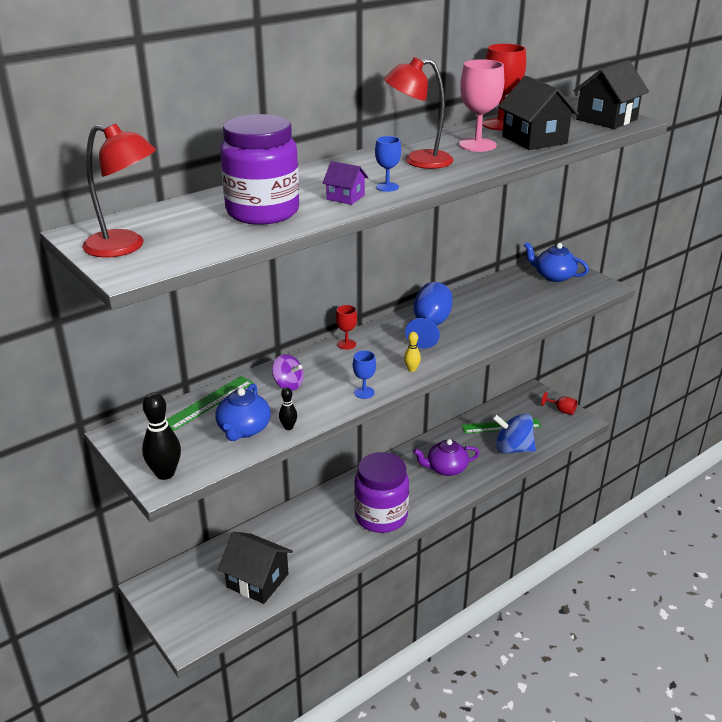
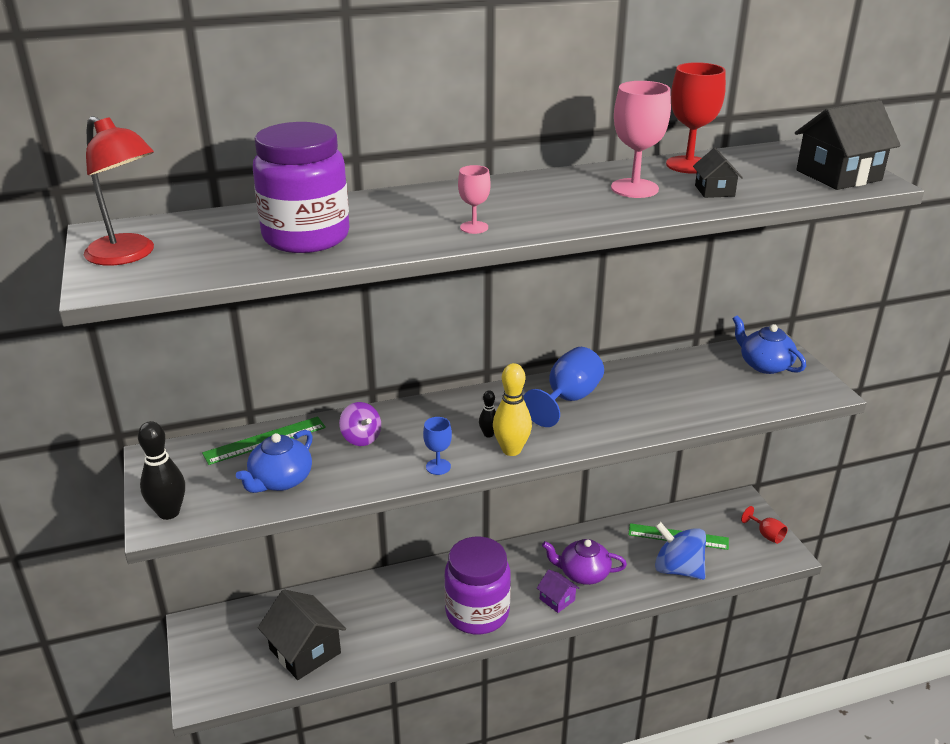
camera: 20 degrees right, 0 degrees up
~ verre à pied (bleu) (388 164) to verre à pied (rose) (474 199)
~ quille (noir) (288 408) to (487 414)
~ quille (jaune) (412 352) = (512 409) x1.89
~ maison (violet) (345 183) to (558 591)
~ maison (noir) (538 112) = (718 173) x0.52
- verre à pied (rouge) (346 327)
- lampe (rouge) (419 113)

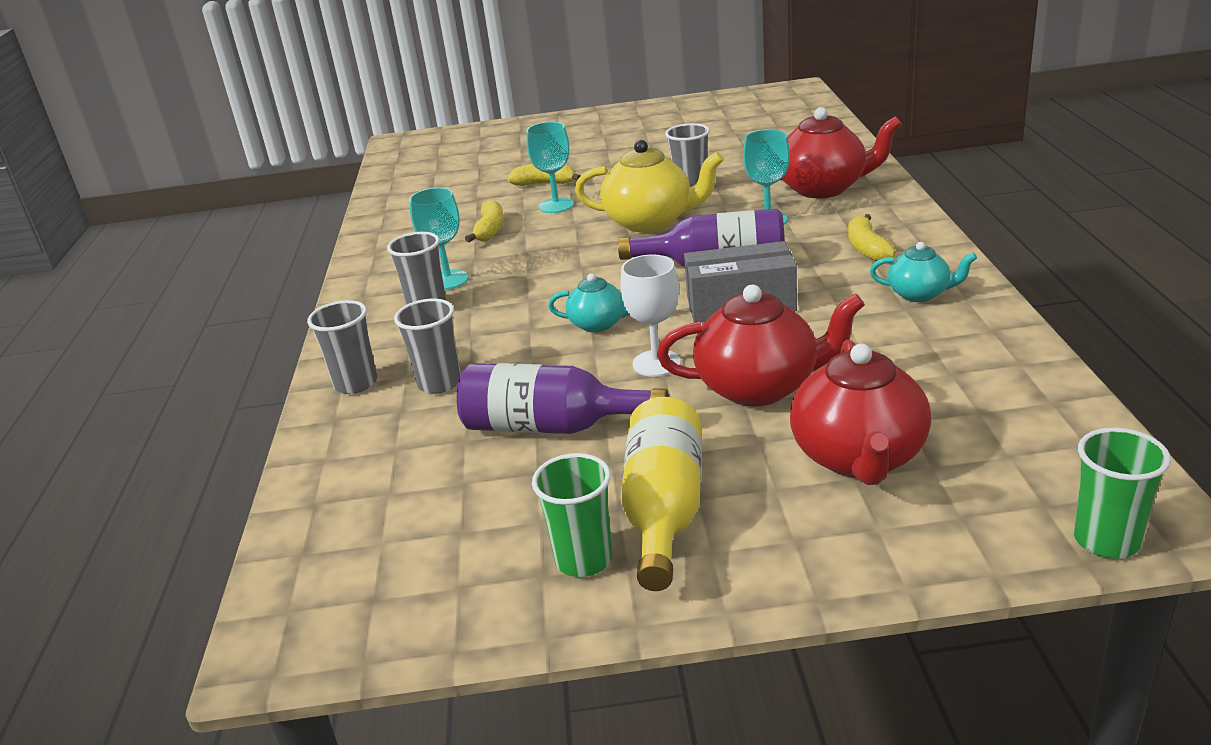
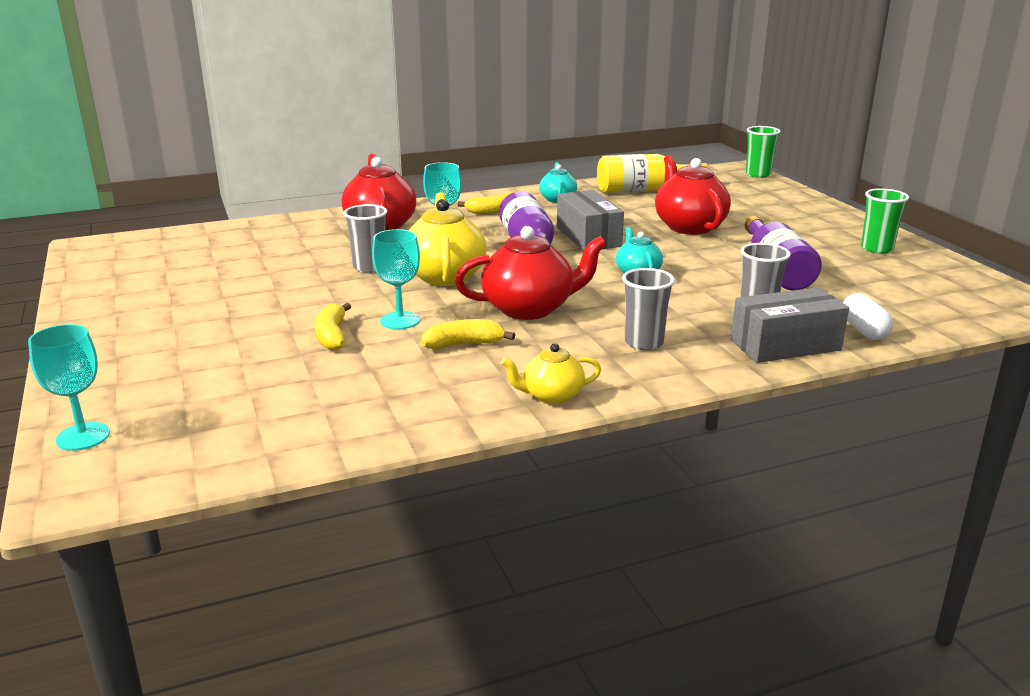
camera: 110 degrees left, 5 degrees down
~ verre à pied (turquoise) (438 239) to (69 387)
~ théière (rouge) (860 412) to (531 273)
+ théière (jaune) (551 373)
~ bouteille (jaune) (661 494) to (652 173)
~ gobelet (gris) (342 347) to boîte (gris) (790 325)
+ gélule (blanc) (868 316)
- verre à pied (blanc) (650 315)

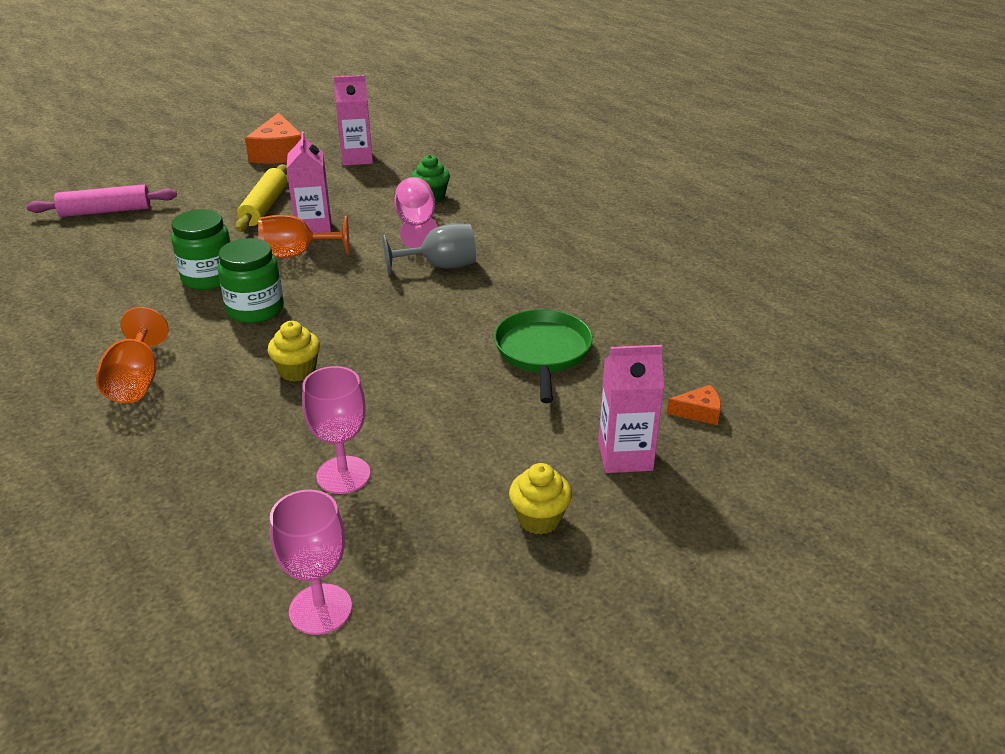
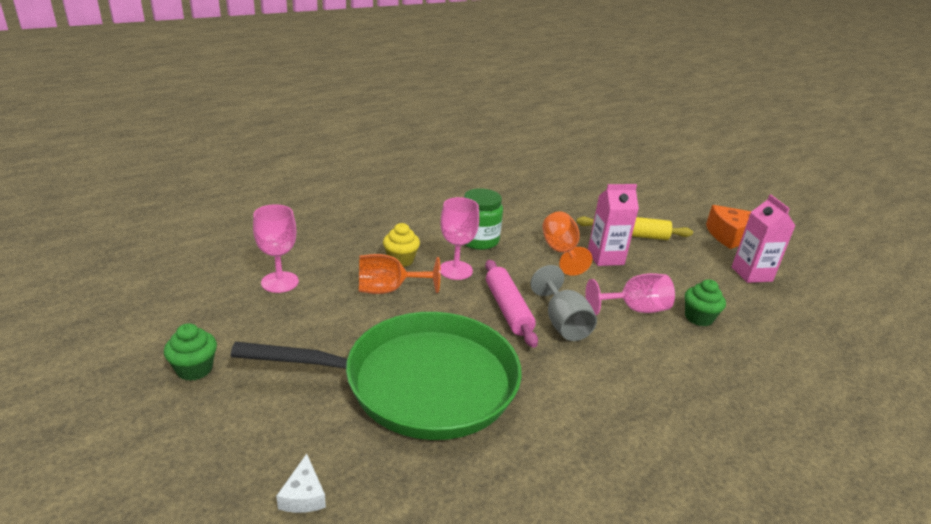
camera: 85 degrees right, 5 degrees down
~ muffin (jaune) (540 499) to muffin (vert) (190 352)
~ poêle (vert) (543 356) = (376 376) x1.81
~ fromage (orange) (694 405) to fromage (blanc) (301 483)
~ verre à pied (orange) (132 355) to (400 274)
~ verre à pied (rose) (311 562) to (459 238)
~ rouleau à pâtisserie (rose) (102 200) to (511 304)
- bocal (vert) (200 249)
- brique de lait (rose) (631 409)

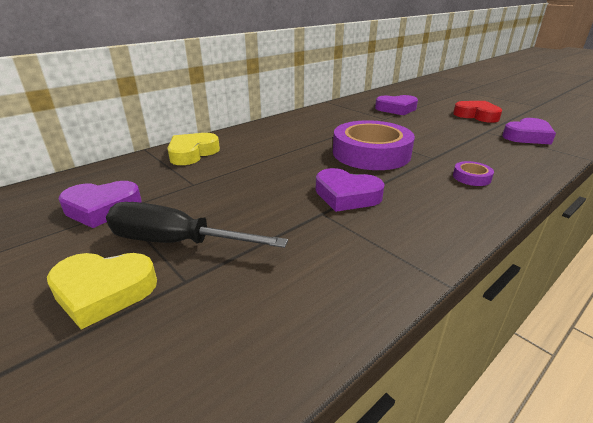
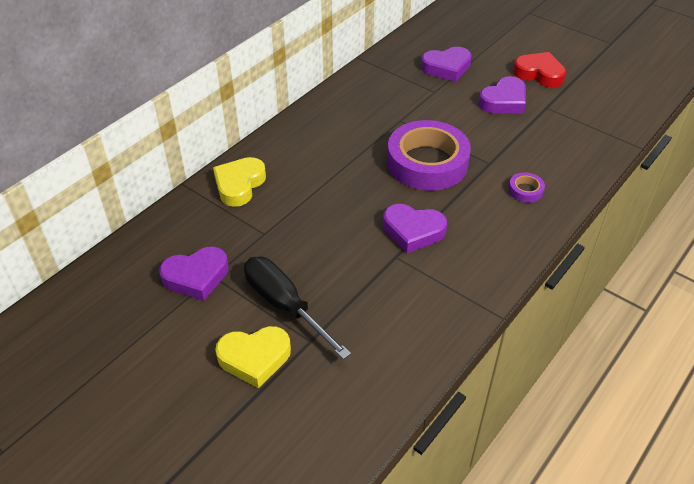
camera: 10 degrees left, 15 degrees up
~ tournevis (noir) (197 225) = (297 308) 45 degrees clockwise
~ cœur (violet) (529 131) to (502 94)

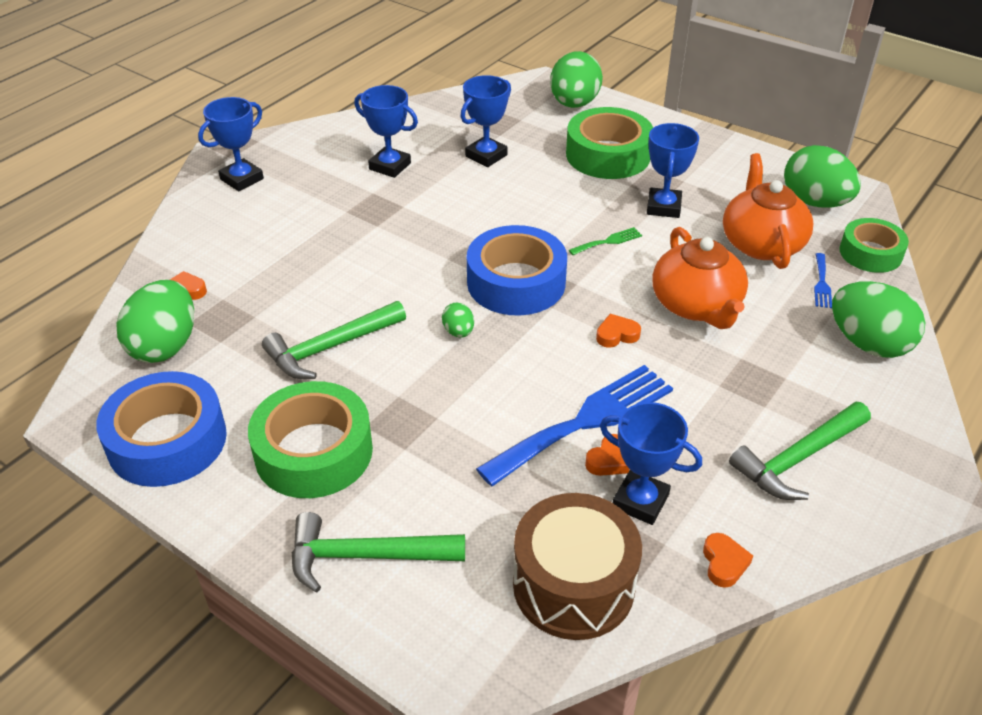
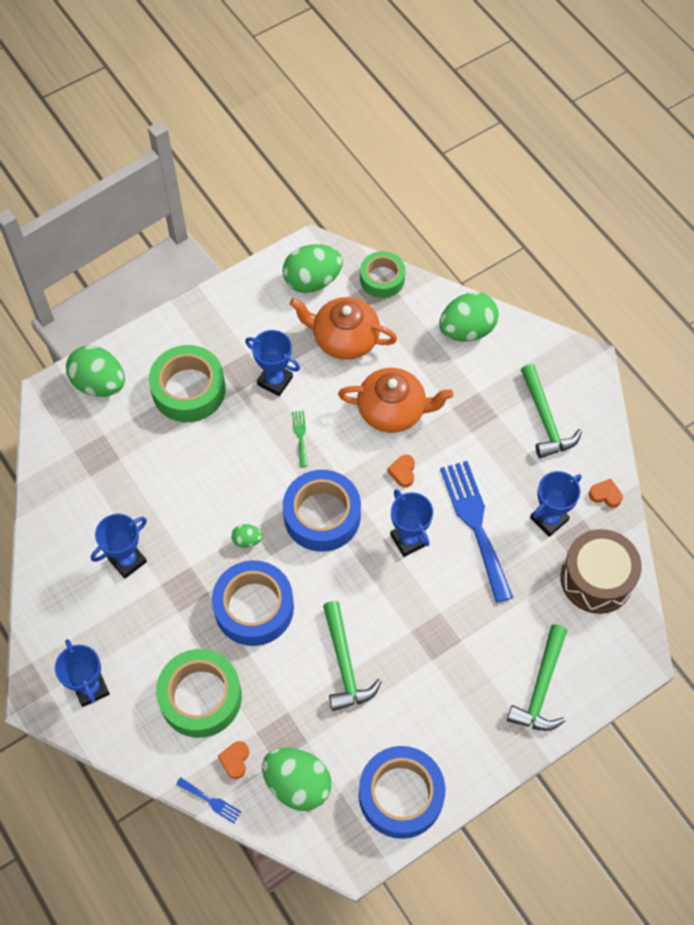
camera: 70 degrees left, 20 degrees up
~ ruban adhésif (vert) (310 439) to (199 693)
~ fourchette (bleu) (823 280) to (208 800)
+ ruban adhésif (bleu) (253 603)
~ œuf (vert) (458 320) to (247 536)
~ trophée (bleu) (485 121) to (411 523)
- cœur (orange) (607 455)

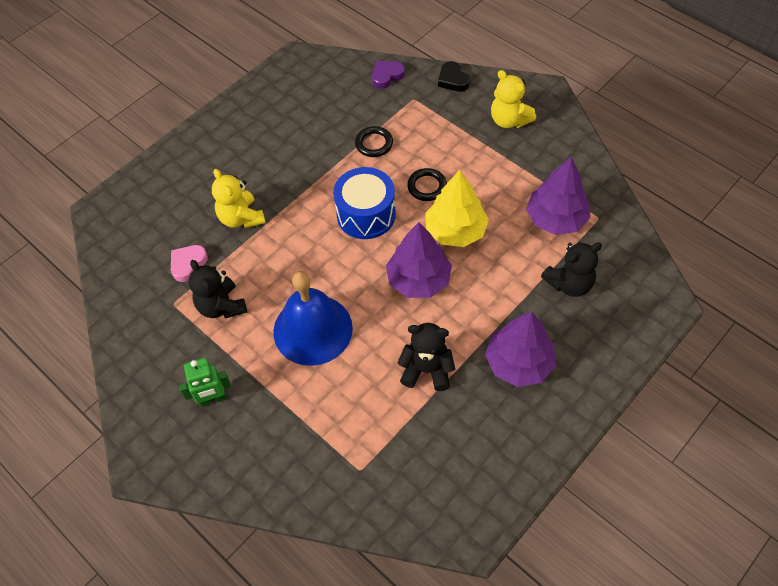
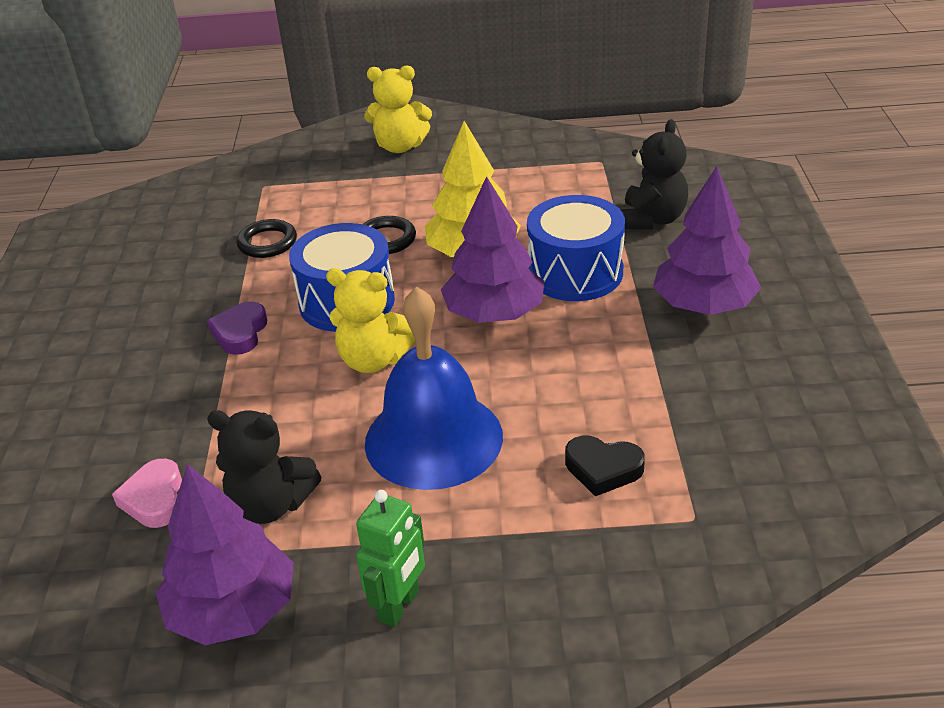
camera: 45 degrees left, 20 degrees down
~ arbre (violet) (558 196) to (225 554)
~ cœur (violet) (388 75) to (237 328)
~ ours en peluche (jaune) (239 198) to (370 320)
+ tambour (bleu) (576 248)
~ cœur (noir) (454 76) to (605 466)
- ours en peluche (noir) (426 357)

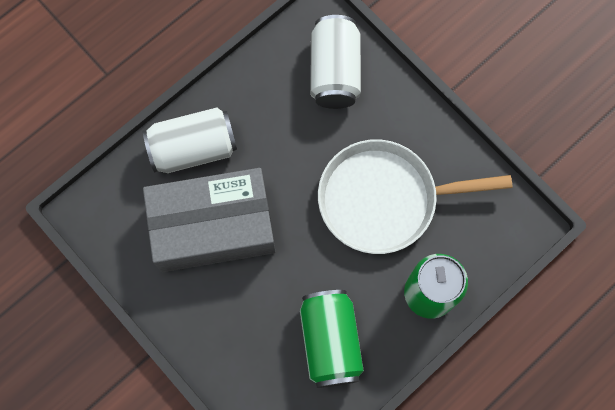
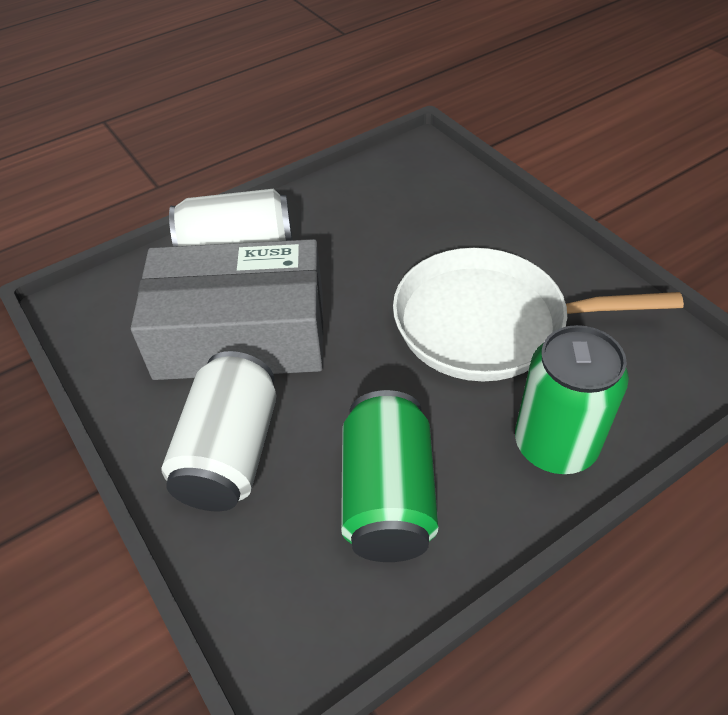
camera: 10 degrees right, 25 degrees down
~ canette (blanc) (335 62) to (219 431)

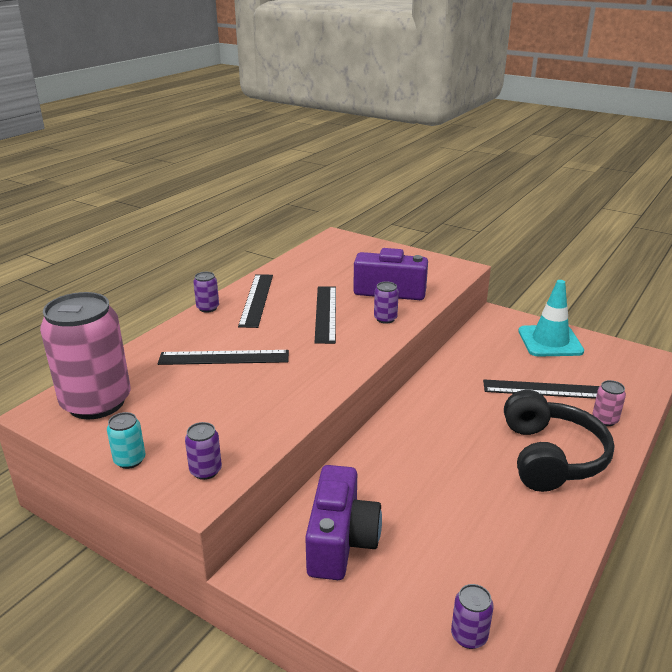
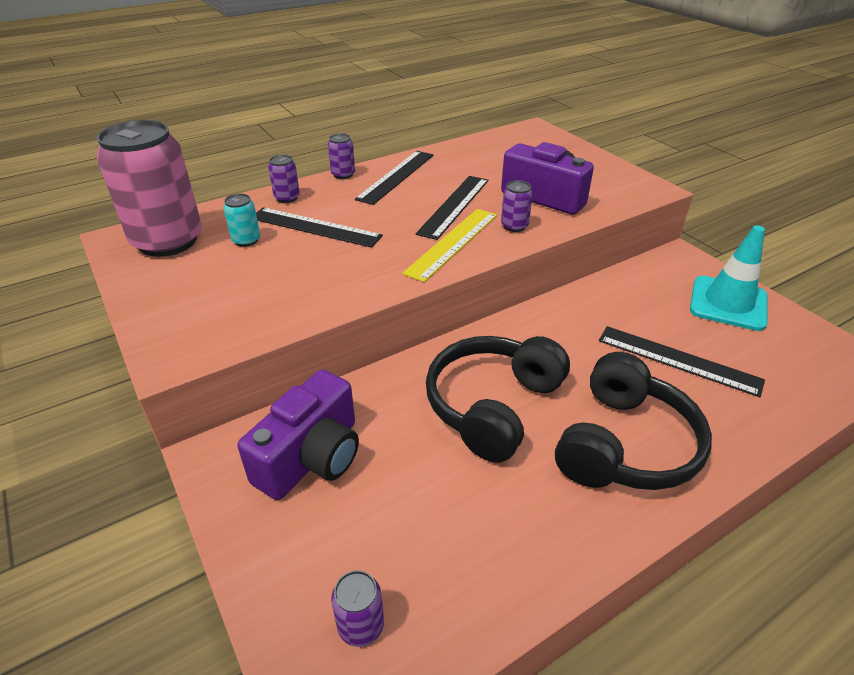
camera: 25 degrees right, 10 degrees up
~ canette (turquoise) (126 440) to (241 220)
~ canette (violet) (203 451) to (284 179)
+ règle (jaune) (449 245)
+ casque audio (noir) (498 399)
- canette (rose) (609 403)

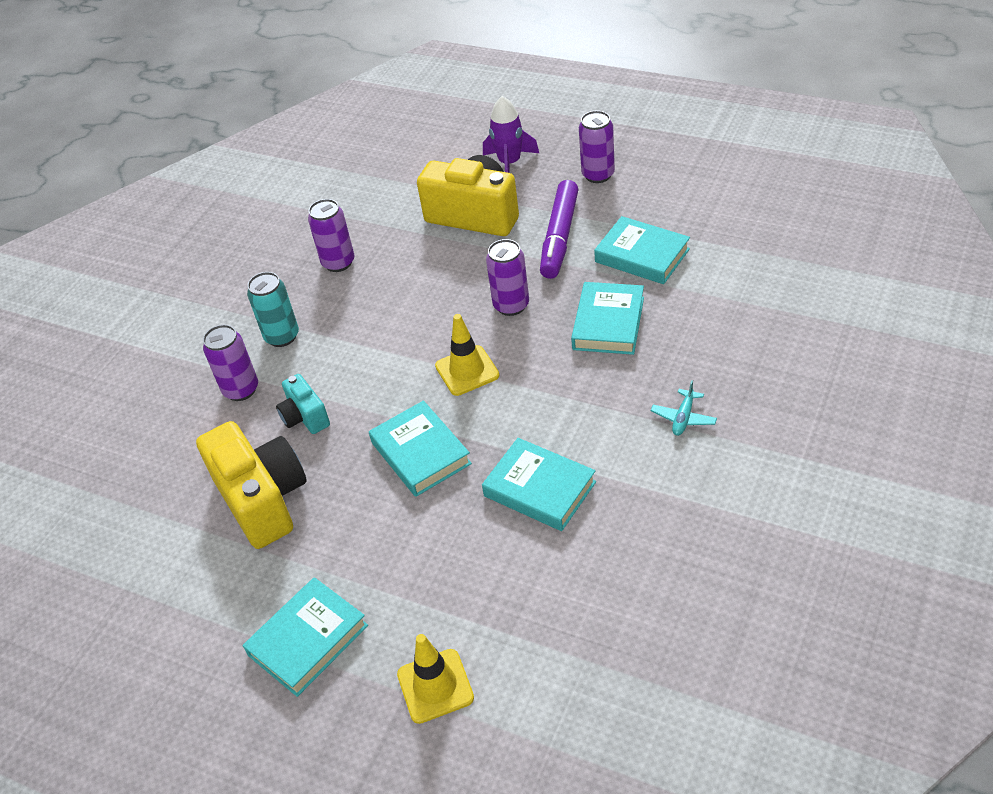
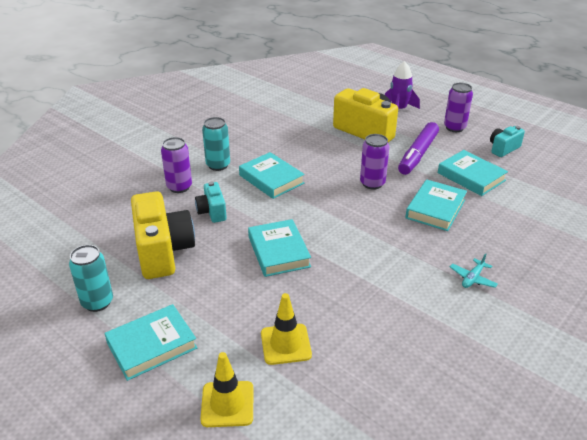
camera: 10 degrees right, 10 degrees down
+ canette (turquoise) (91 278)
~ livre (turquoise) (539 484) to (272 175)
~ cône de chantier (jaune) (467 355) to (286 329)
+ appareil photo (turquoise) (507 141)
- canette (violet) (331 235)

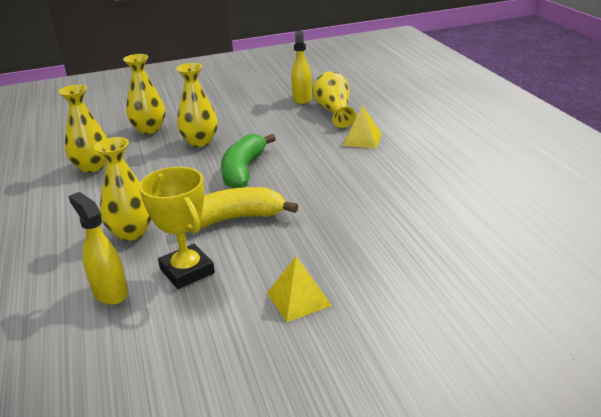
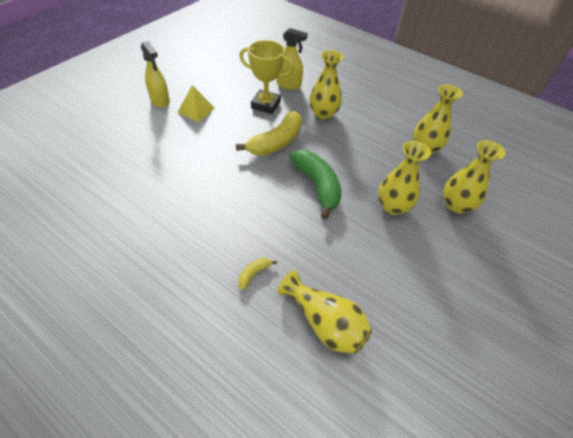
camera: 140 degrees right, 20 degrees up
~ vaporisateur (jaune) (301 67) to (155 74)
~ pyramide (jaune) (362 127) to banane (jaune) (257 274)

